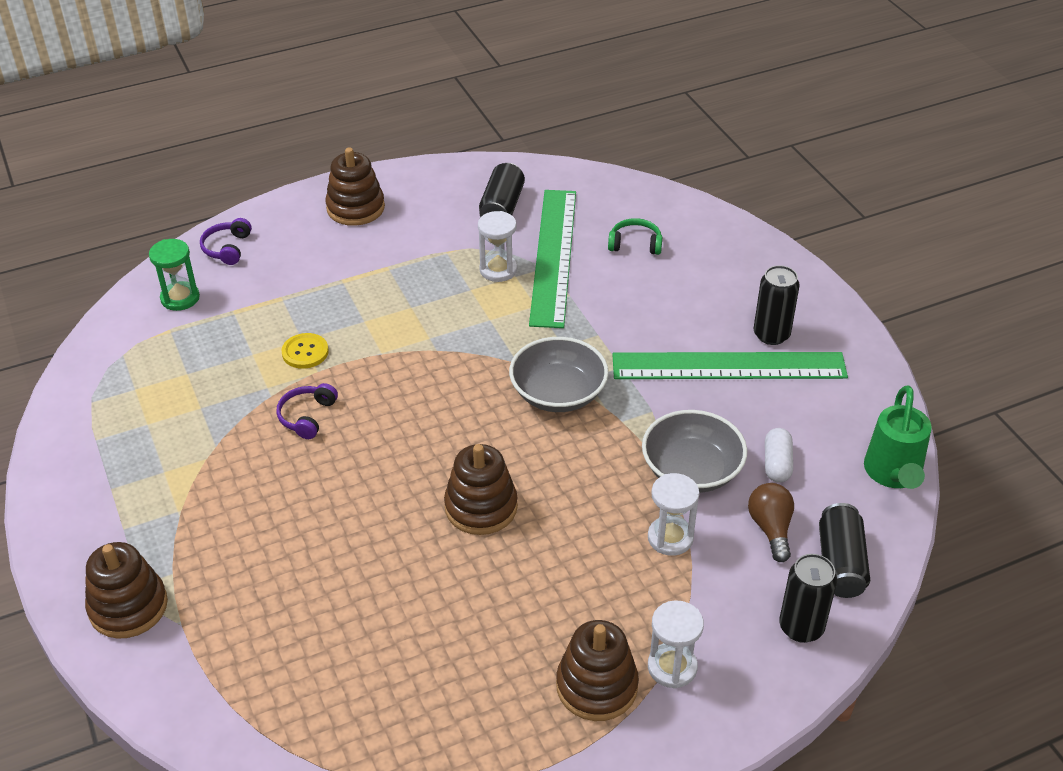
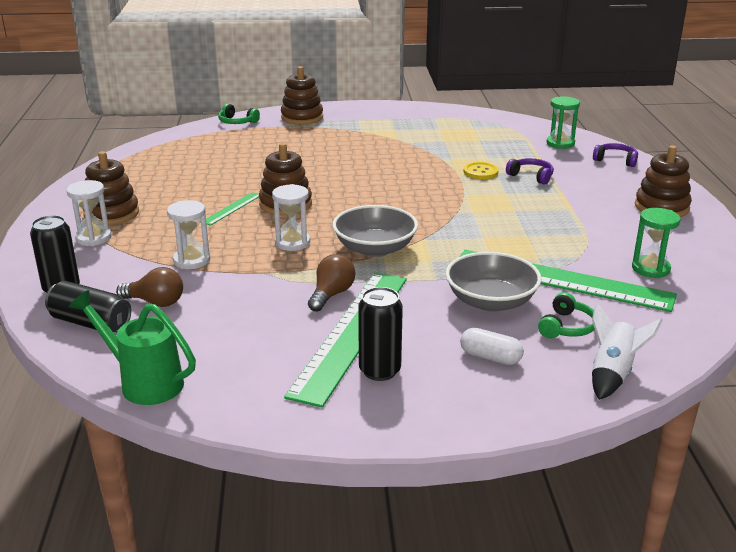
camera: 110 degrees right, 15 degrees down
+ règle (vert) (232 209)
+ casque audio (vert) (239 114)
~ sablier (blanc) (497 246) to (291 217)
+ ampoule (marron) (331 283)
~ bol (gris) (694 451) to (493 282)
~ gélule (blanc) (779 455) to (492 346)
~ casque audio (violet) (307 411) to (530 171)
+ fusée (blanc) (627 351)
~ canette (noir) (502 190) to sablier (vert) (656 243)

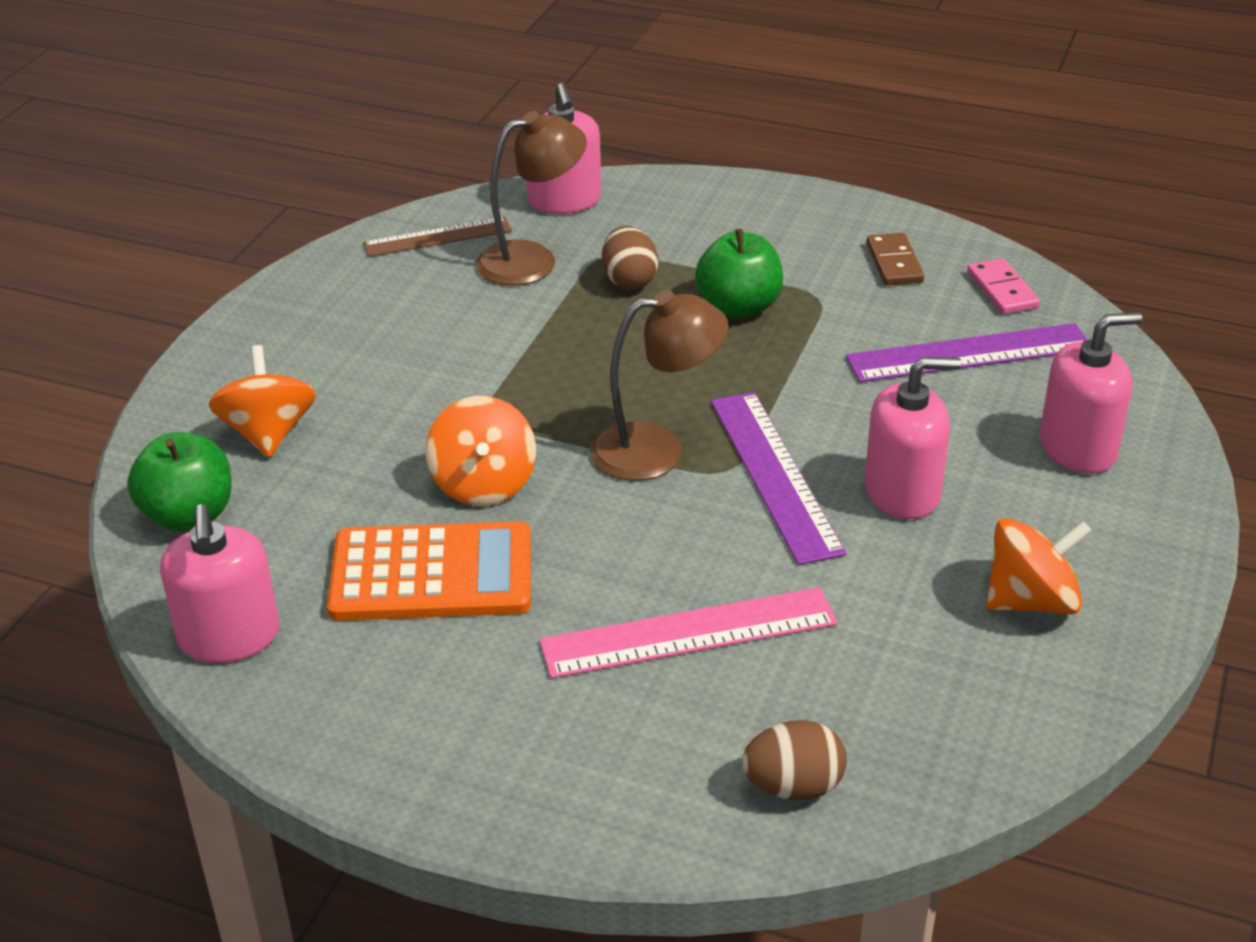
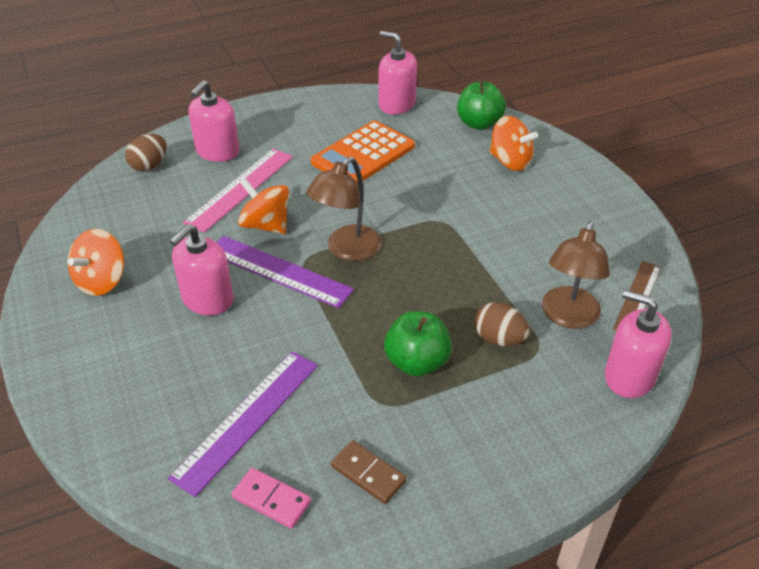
camera: 135 degrees right, 5 degrees up
~ distributeur de savon (rose) (1091 393) to (213 121)
~ toupie (orange) (481 451) to (263 206)

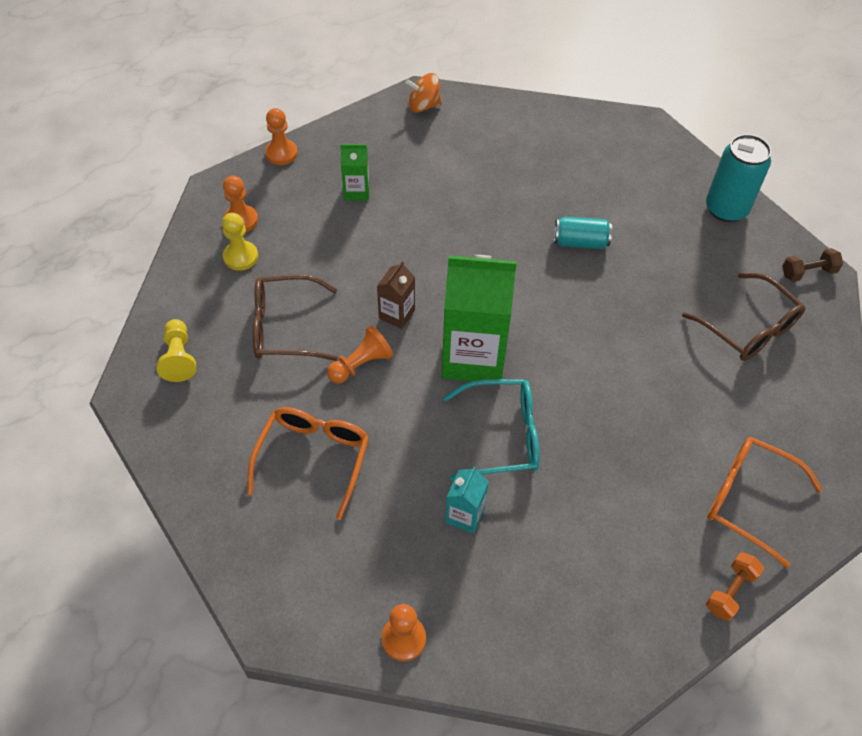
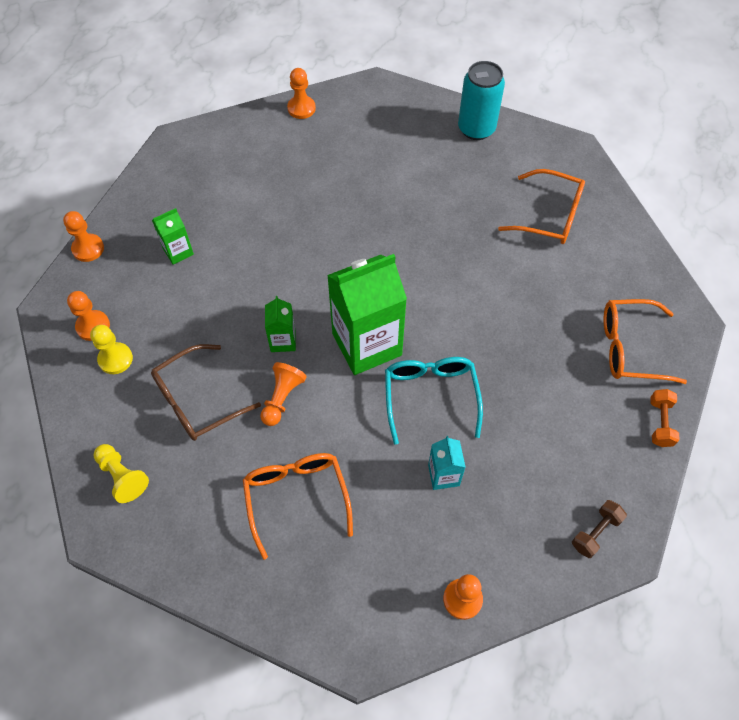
camera: 30 degrees left, 5 degrees up
~ brique de lait (marron) (396 295) to brique de lait (vert) (280 324)
+ pion (orange) (301 93)
~ lunettes (turquoise) (491 430) = (434 401) 60 degrees counterclockwise
~ lunettes (marron) (743 317) to lunettes (orange) (541 206)
~ haltère (marron) (812 265) to (599 529)
- toupie (orange) (423 93)
- canette (turquoise) (583 233)

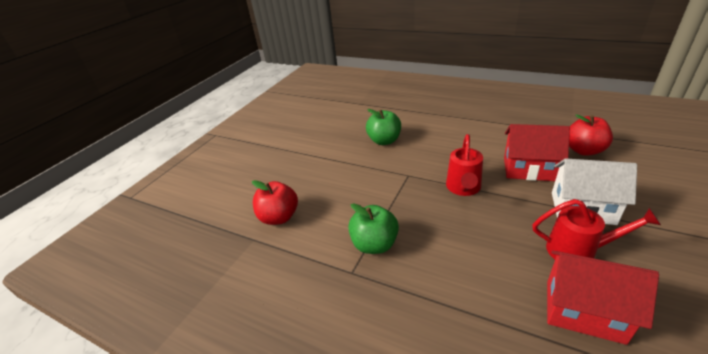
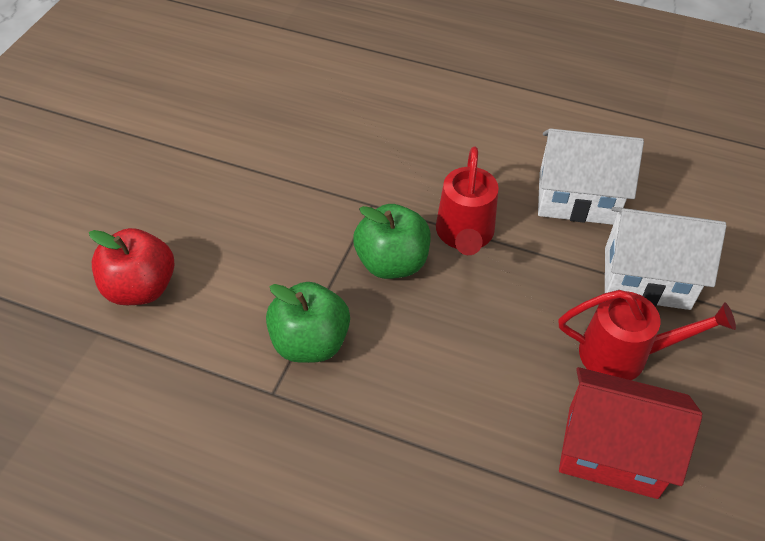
camera: 10 degrees left, 15 degrees up
~ pomme (vert) (383 127) to (392 241)
~ maison (rouge) (537 152) to maison (blanc) (591 176)
- pomme (rouge) (591 135)

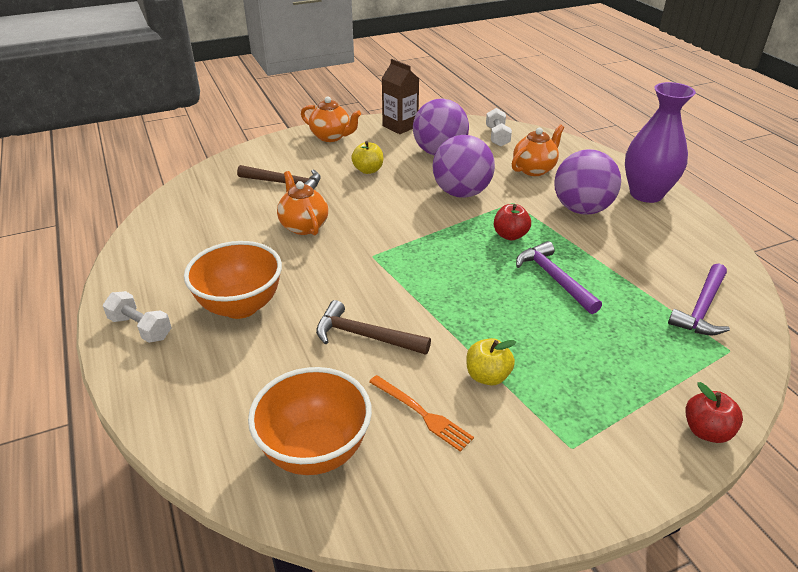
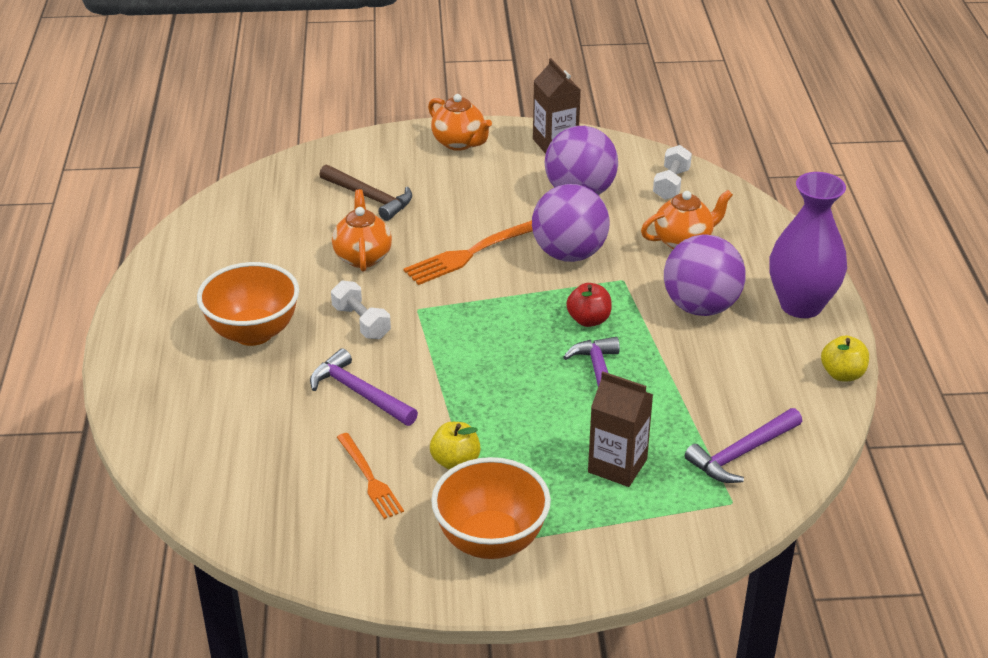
camera: 20 degrees right, 0 degrees up
~ marteau (marron) (373 327) to marteau (violet) (364 387)
~ haltère (blanc) (137 317) to (361 309)
+ fourchette (orange) (468 252)
~ bol (orange) (310 421) to (491 508)
+ brique de lait (marron) (620 429)
~ pomme (jaune) (367 157) to (845 358)
- pomme (rouge) (714 412)

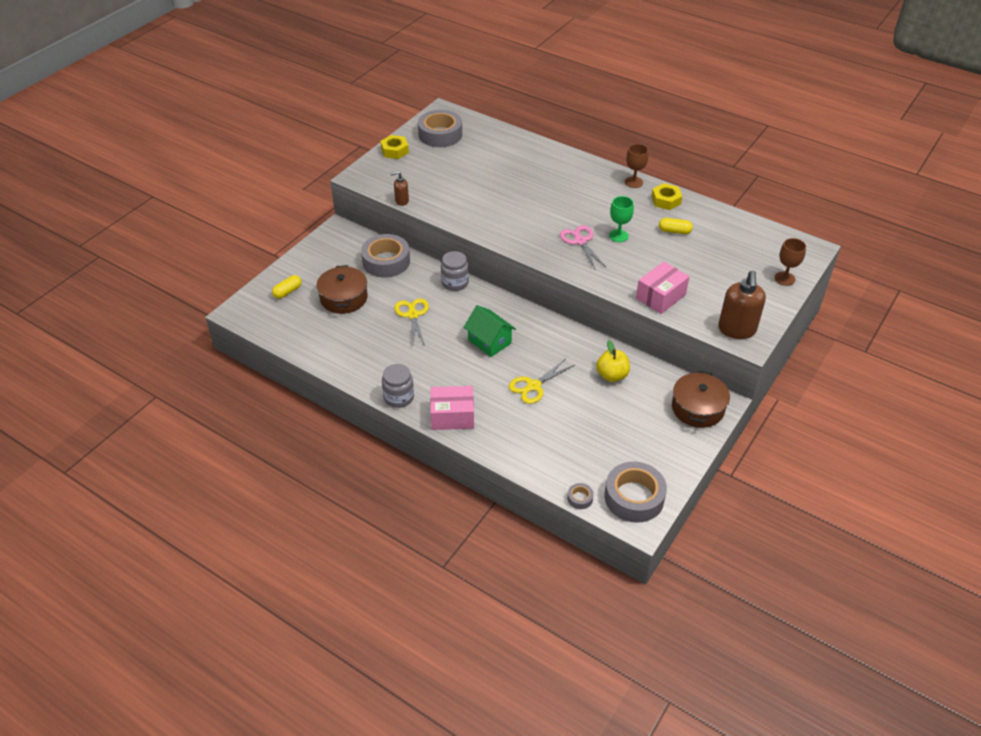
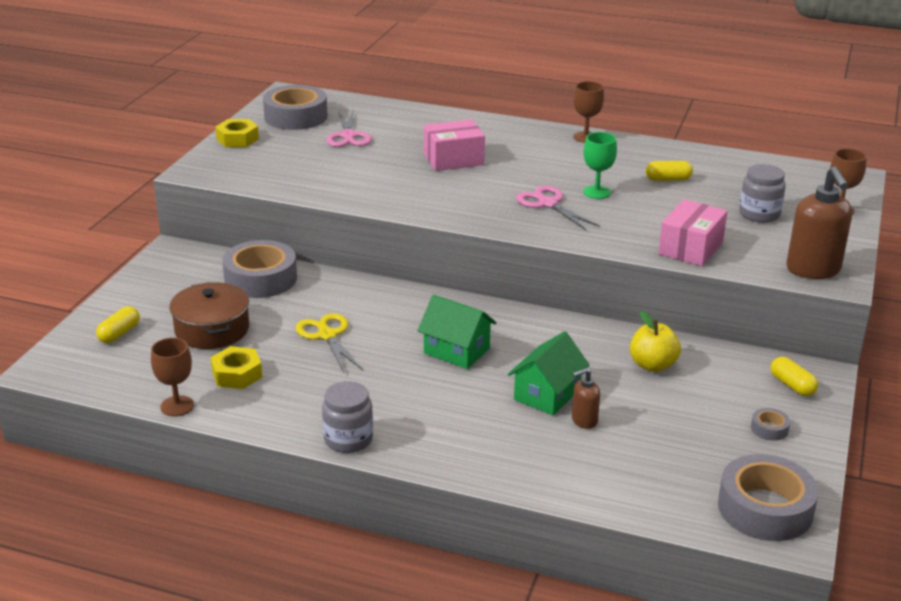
camera: 15 degrees left, 15 degrees down
+ verre à pied (marron) (172 377)
~ écrou (jaune) (667 196) to (236 367)
+ ciseaux (rose) (349 129)
~ boîte (rose) (452 408) to (454 145)
~ ciseaux (jaune) (542 381) to maison (vert) (548 373)
~ distributeur de savon (marron) (399 188) to (586 398)
~ bocal (gris) (455 271) to (762 193)
~ ruban adhésif (gris) (580 496) to (770 424)
~ marmite (marron) (701 399) to gélule (jaune) (794 376)

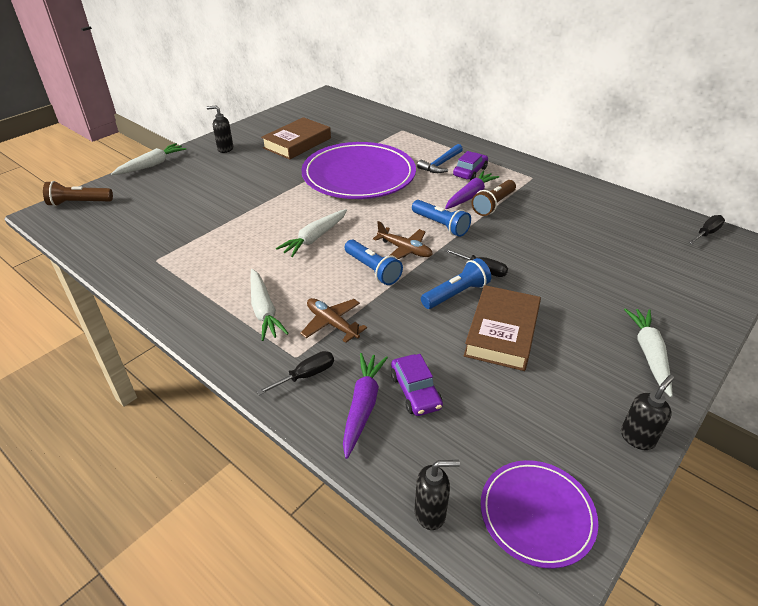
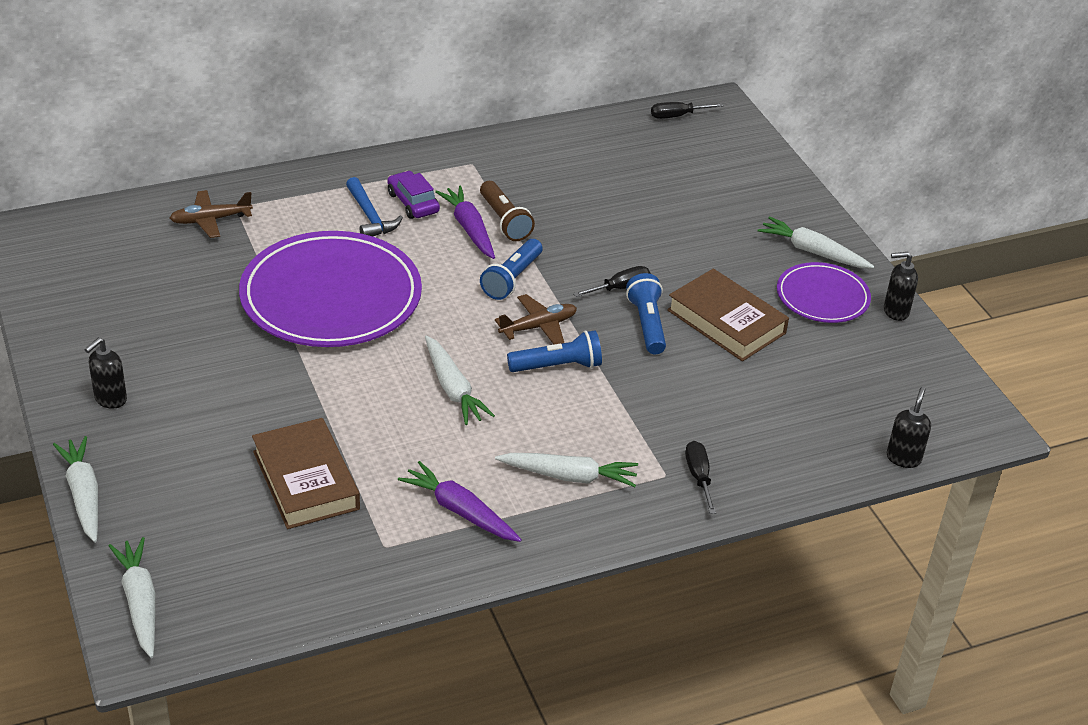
camera: 65 degrees left, 0 degrees up
~ lampe de poche (marron) (78 193) to carotte (blanc) (132 597)
~ avion (marron) (333 320) to (211 214)
~ livre (marron) (296 138) to (306 473)
~ carotte (violet) (365 406) to (460 501)
~ lampe de poche (bleu) (441 218) = (511 269) 135 degrees clockwise
~ tournevis (noir) (706 229) = (687 110) 90 degrees counterclockwise
~ assiette (violet) (539 514) to (824 292)
~ distributeur de savon (noir) (647 412) = (901 286) 75 degrees counterclockwise
- voiture (violet) (417 385)

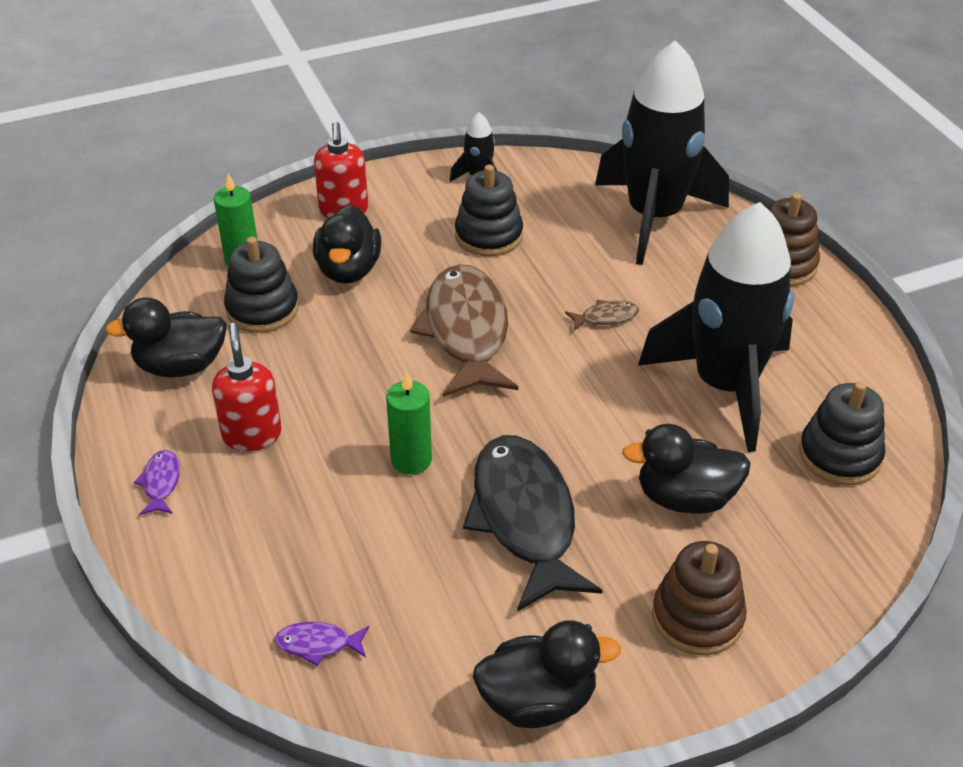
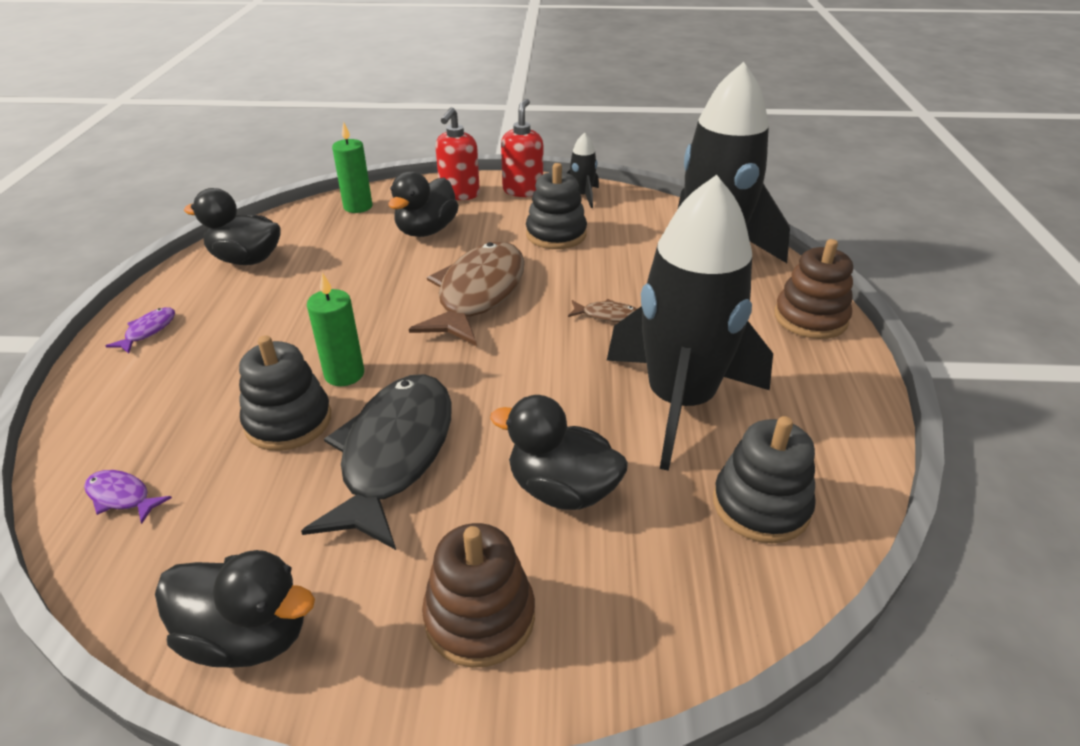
camera: 25 degrees right, 5 degrees down
~ jouet à empiler (noir) (261 285) to (285 393)
~ distributeur de savon (rouge) (247 387) to (522 148)

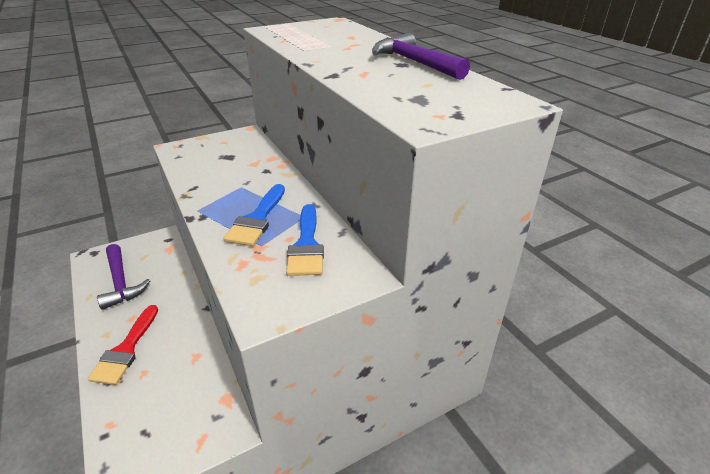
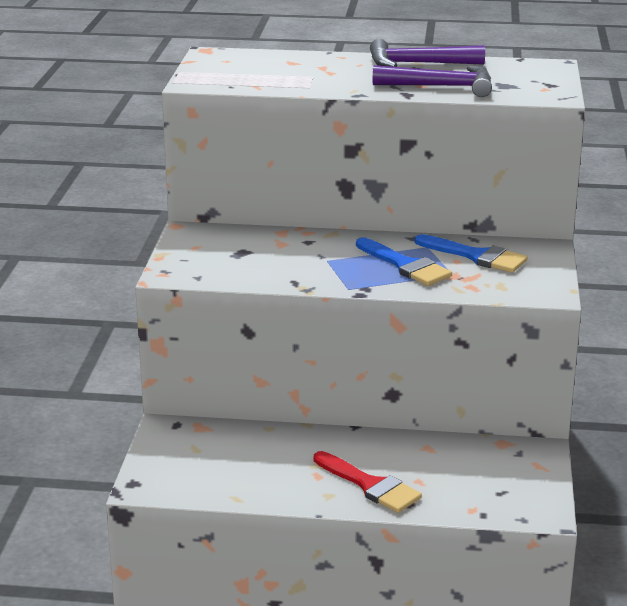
camera: 55 degrees left, 10 degrees down
~ marteau (violet) (123 277) to (432 81)

